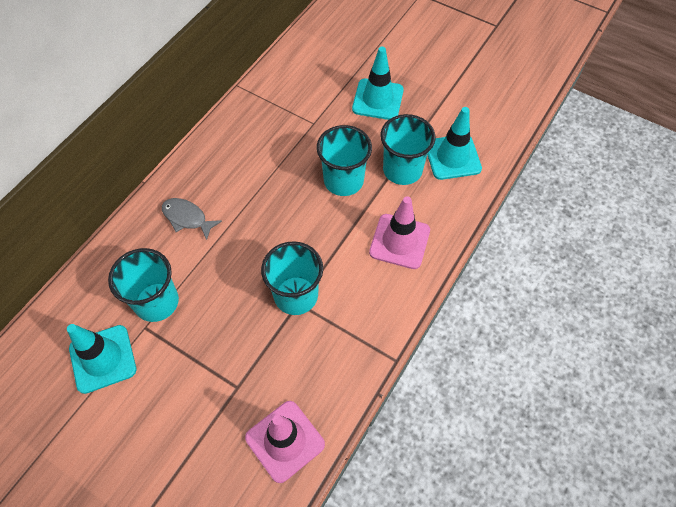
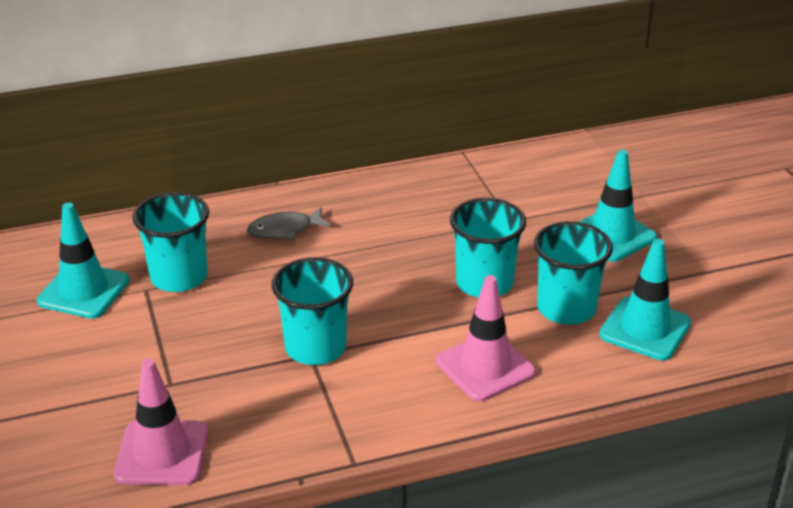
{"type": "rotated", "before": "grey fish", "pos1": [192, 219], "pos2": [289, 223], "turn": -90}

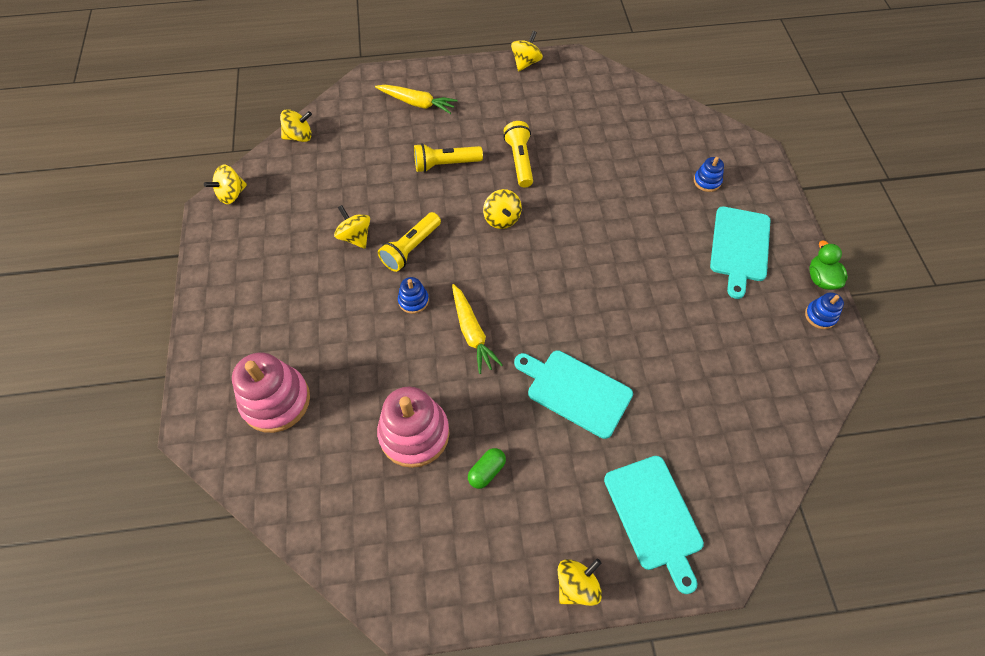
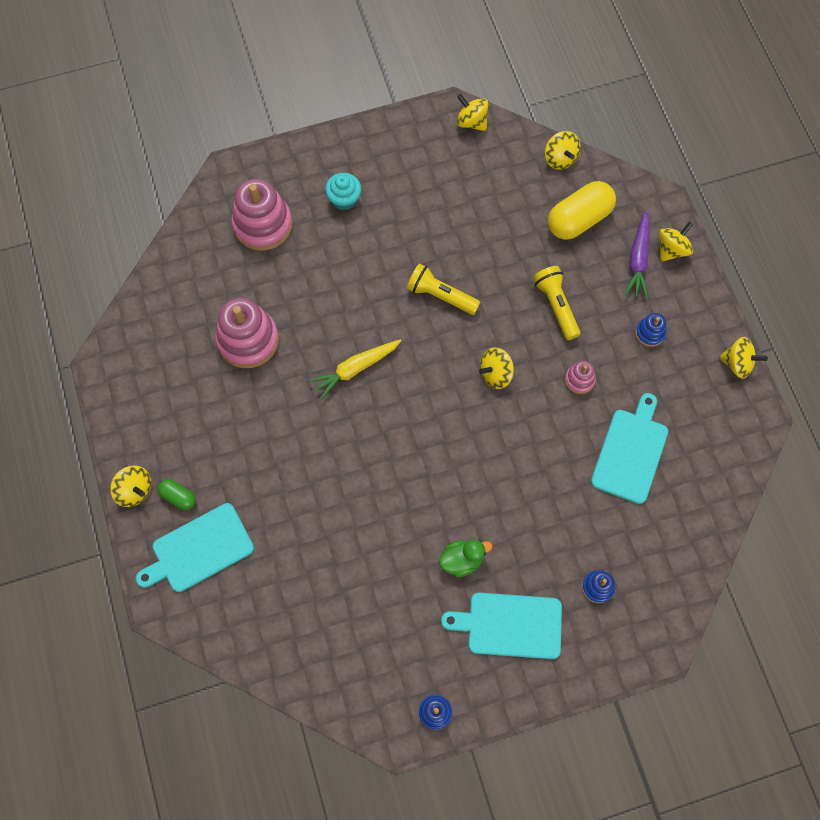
{"type": "new", "after": "turquoise cupcake", "pos2": [343, 191]}
{"type": "new", "after": "yellow capsule", "pos2": [582, 210]}
{"type": "shifted", "before": "yellow spinning top", "pos1": [352, 227], "pos2": [676, 241]}
{"type": "shifted", "before": "blue stacking toy", "pos1": [413, 295], "pos2": [650, 330]}
{"type": "shifted", "before": "green capsule", "pos1": [487, 468], "pos2": [177, 494]}
{"type": "shifted", "before": "turquoise cutting board", "pos1": [573, 394], "pos2": [629, 448]}
{"type": "shifted", "before": "green duck", "pos1": [828, 265], "pos2": [465, 558]}
{"type": "swapped", "before": "yellow flashlight", "after": "pink stacking toy", "pos1": [518, 154], "pos2": [580, 377]}
{"type": "repainted", "before": "yellow carrot", "after": "purple carrot", "pos1": [416, 99], "pos2": [637, 254]}

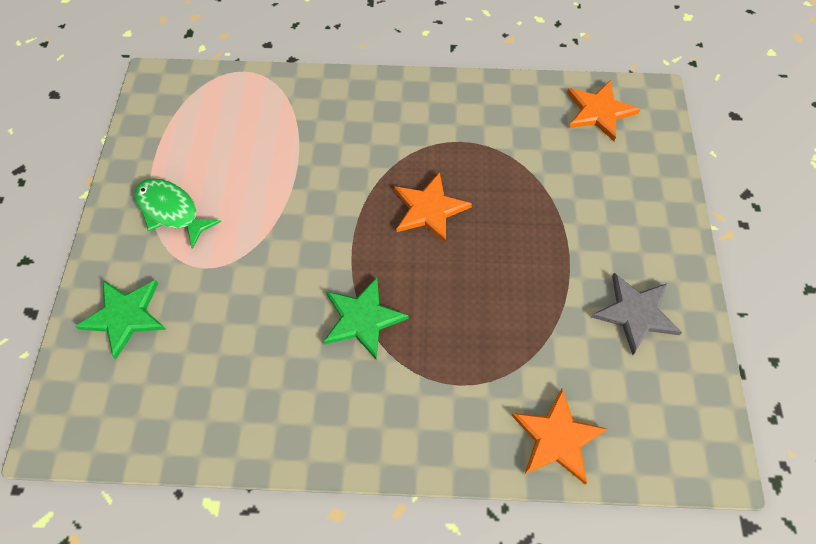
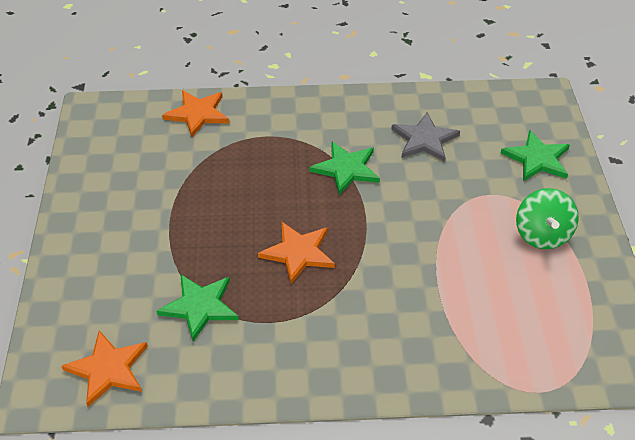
{"type": "new", "after": "green star", "pos2": [198, 308]}
{"type": "shifted", "before": "grey star", "pos1": [636, 314], "pos2": [426, 137]}
{"type": "swapped", "before": "green fish", "after": "green spinning top", "pos1": [177, 213], "pos2": [547, 218]}

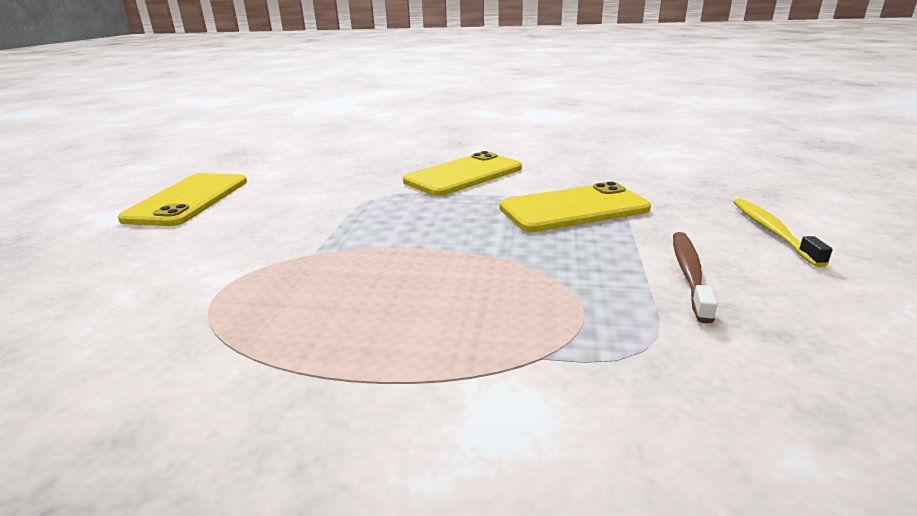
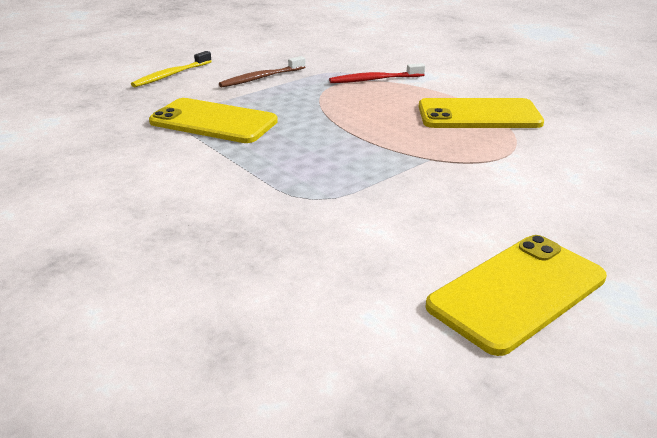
{"type": "new", "after": "red toothbrush", "pos2": [377, 73]}
{"type": "shifted", "before": "yellow phone", "pos1": [462, 173], "pos2": [481, 113]}

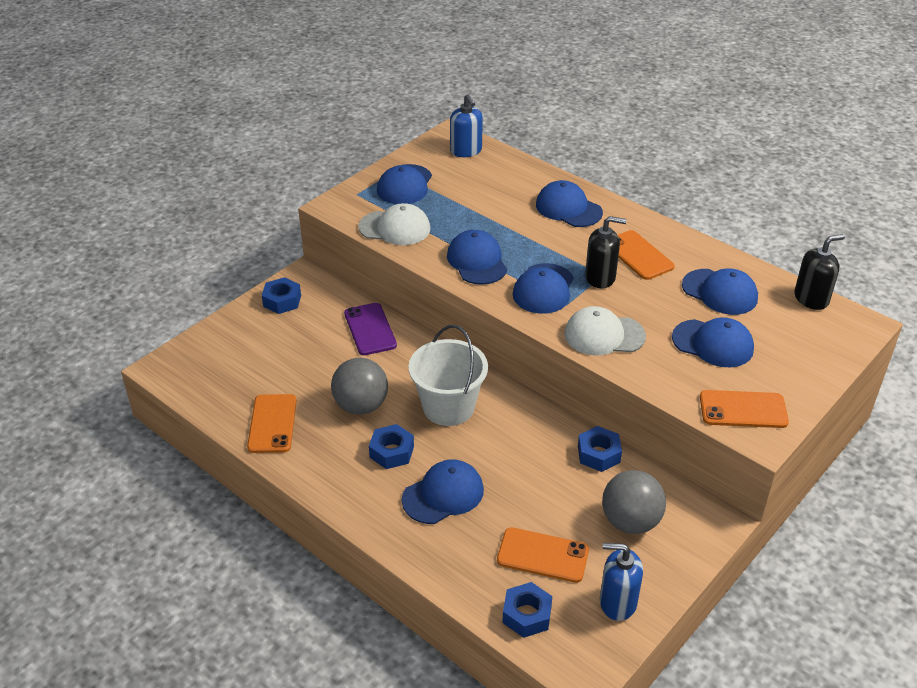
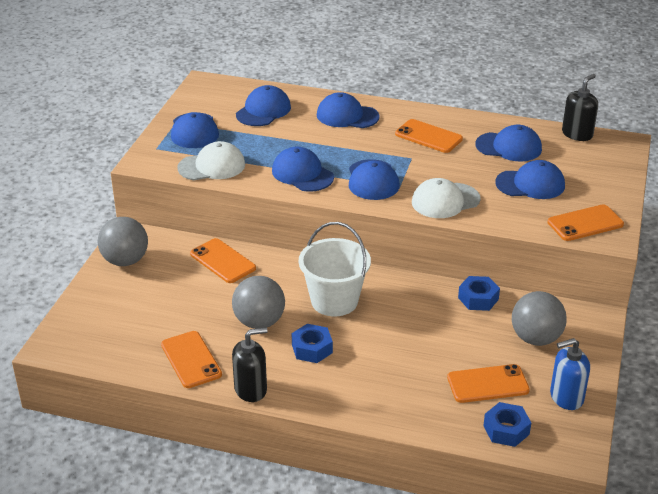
{"type": "gone", "before": "blue soap dispenser", "pos1": [466, 125]}
{"type": "shifted", "before": "blue cap", "pos1": [443, 491], "pos2": [263, 105]}
{"type": "shifted", "before": "black soap dispenser", "pos1": [606, 252], "pos2": [250, 365]}
{"type": "swapped", "before": "blue nut", "after": "grey ball", "pos1": [281, 295], "pos2": [122, 241]}
{"type": "repainted", "before": "purple phone", "after": "orange phone", "pos1": [370, 329], "pos2": [223, 260]}

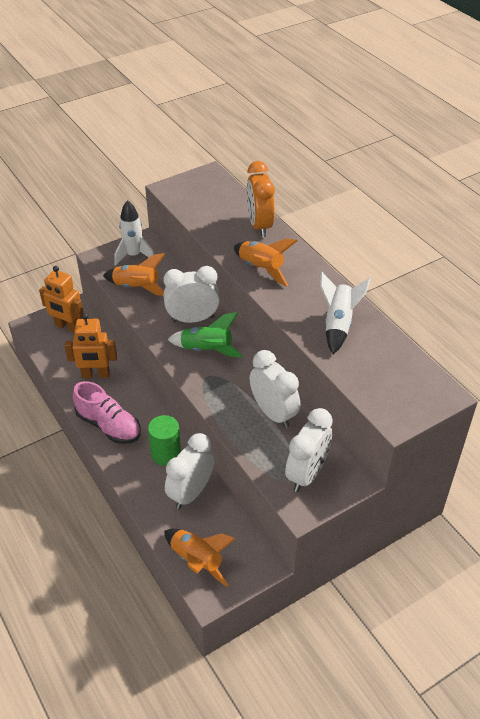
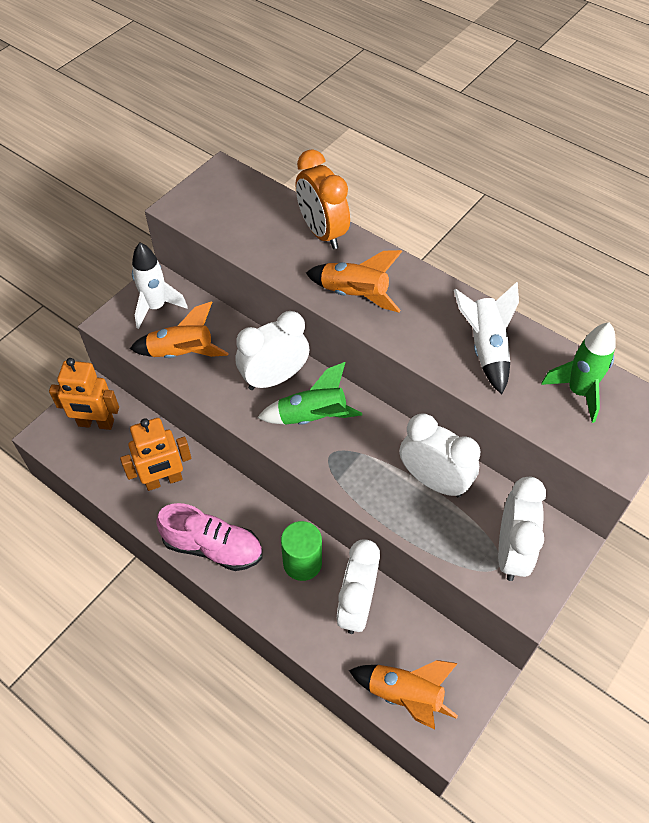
{"type": "new", "after": "green rocket", "pos2": [578, 372]}

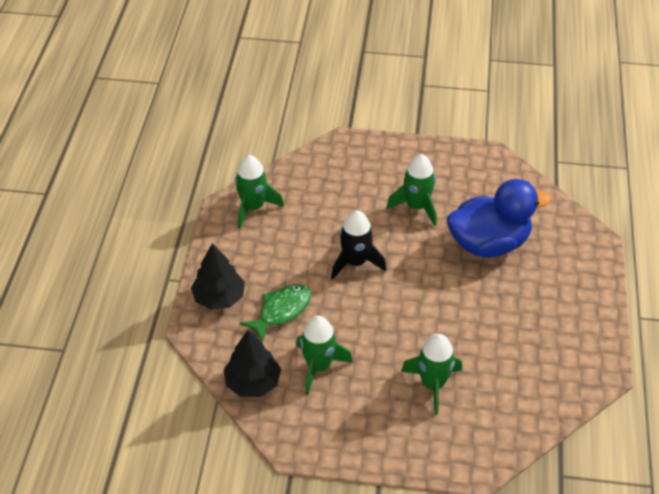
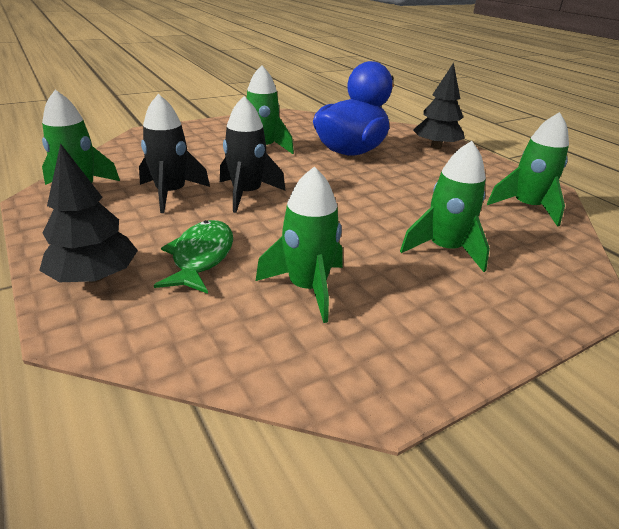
{"type": "new", "after": "black rocket", "pos2": [174, 153]}
{"type": "new", "after": "green rocket", "pos2": [528, 169]}
{"type": "shifted", "before": "black tree", "pos1": [252, 363], "pos2": [439, 105]}

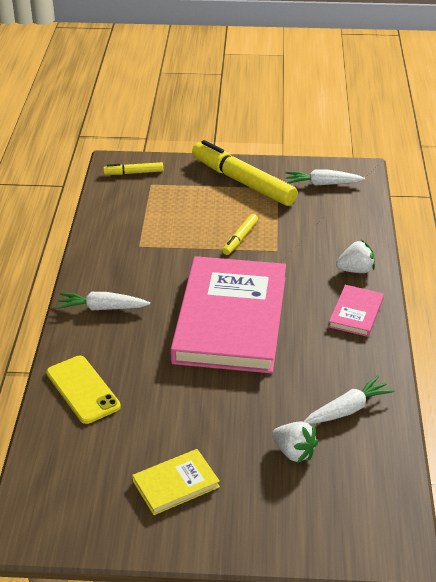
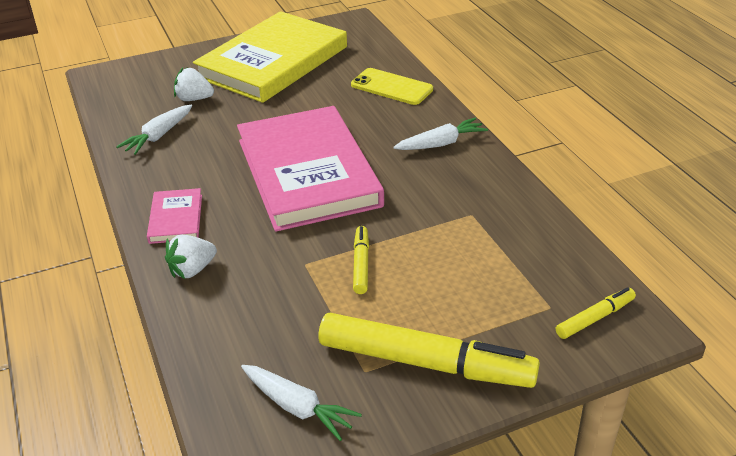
{"type": "rotated", "before": "white carrot", "pos1": [325, 177], "pos2": [301, 403], "turn": 60}
{"type": "scaled", "before": "yellow book", "pos1": [176, 482], "pos2": [270, 57], "scale": 2.37}

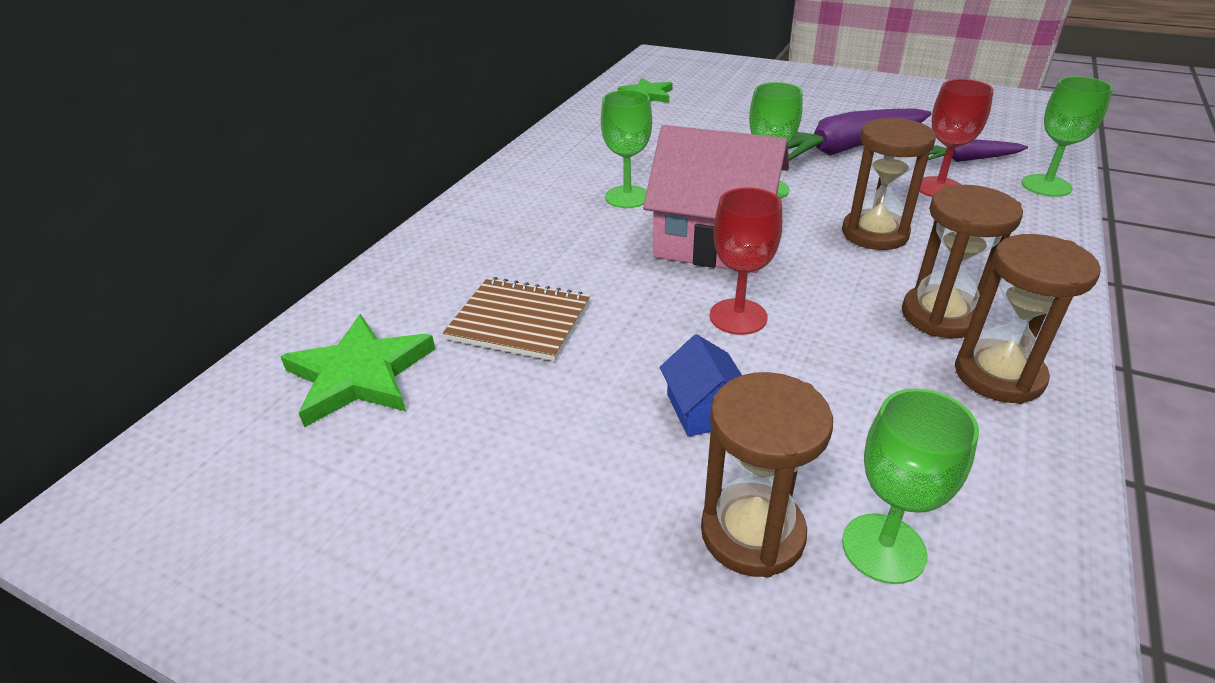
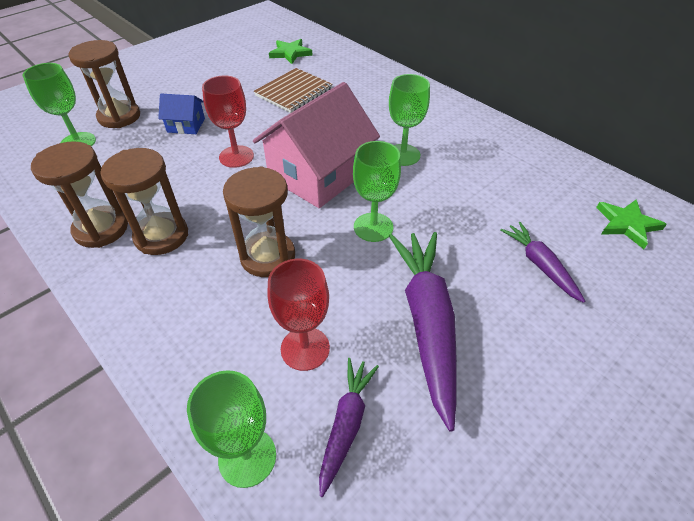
{"type": "new", "after": "purple carrot", "pos2": [542, 262]}
{"type": "scaled", "before": "green star", "pos1": [358, 370], "pos2": [290, 51], "scale": 0.66}

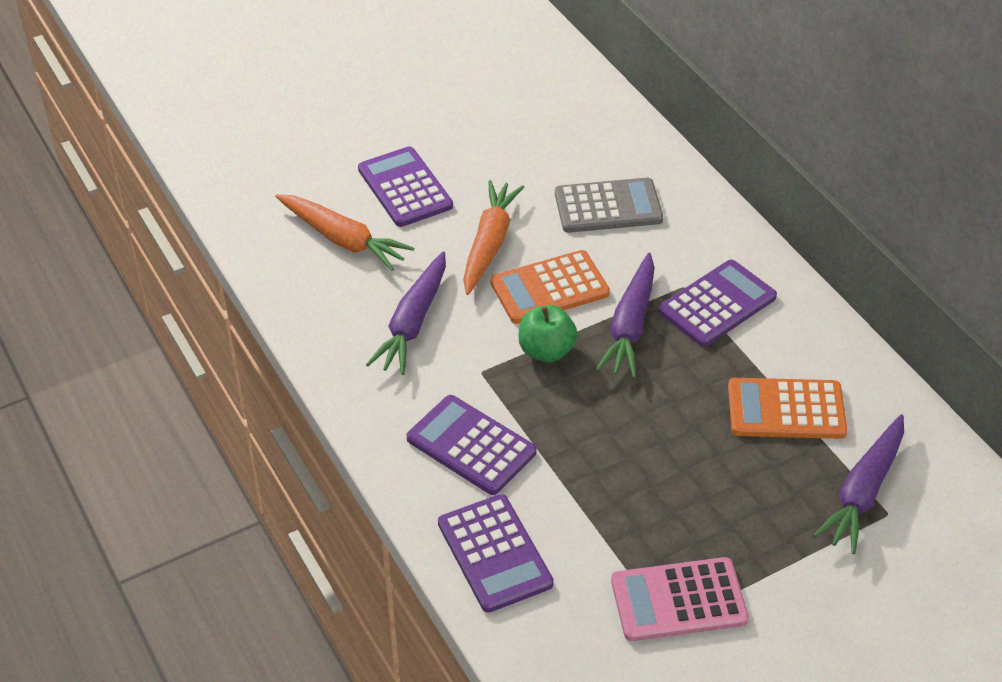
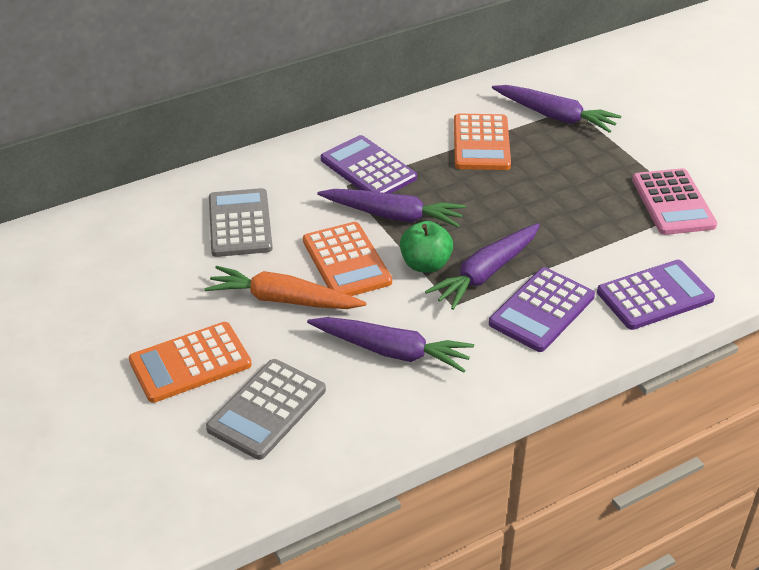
{"type": "new", "after": "purple carrot", "pos2": [482, 266]}
{"type": "swapped", "before": "orange carrot", "after": "grey calculator", "pos1": [344, 232], "pos2": [266, 409]}
{"type": "repainted", "before": "purple calculator", "after": "orange calculator", "pos1": [405, 186], "pos2": [190, 362]}

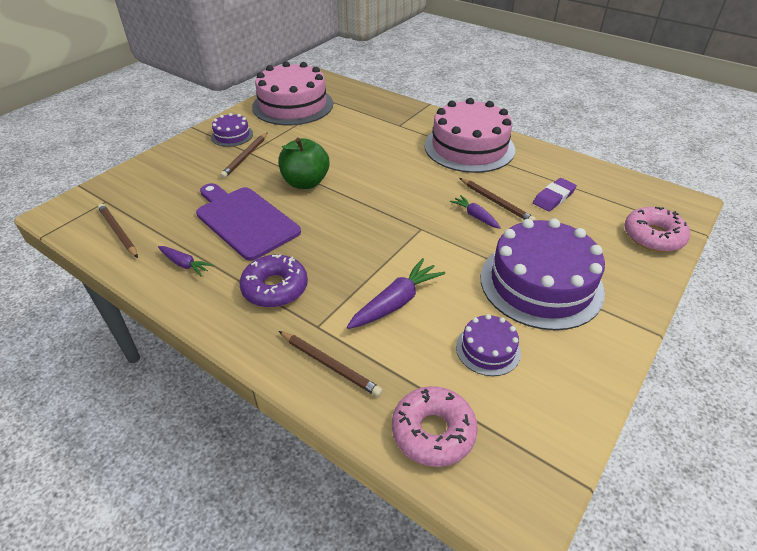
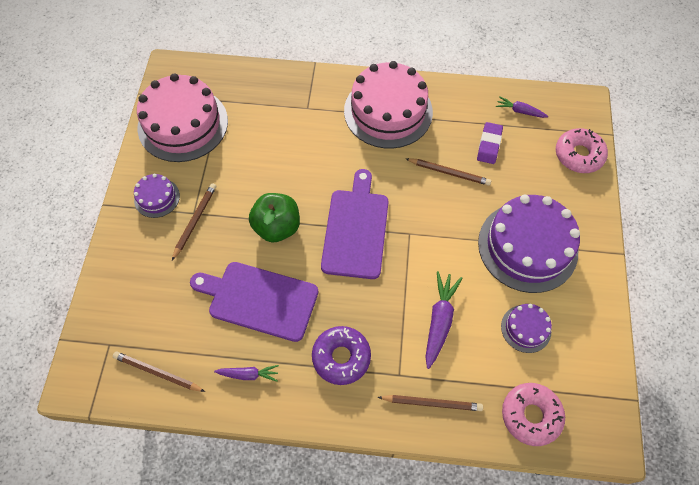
{"type": "new", "after": "purple cutting board", "pos2": [355, 224]}
{"type": "shifted", "before": "purple carrot", "pos1": [475, 212], "pos2": [522, 107]}
{"type": "rotated", "before": "brown pencil", "pos1": [243, 155], "pos2": [194, 221], "turn": -150}

